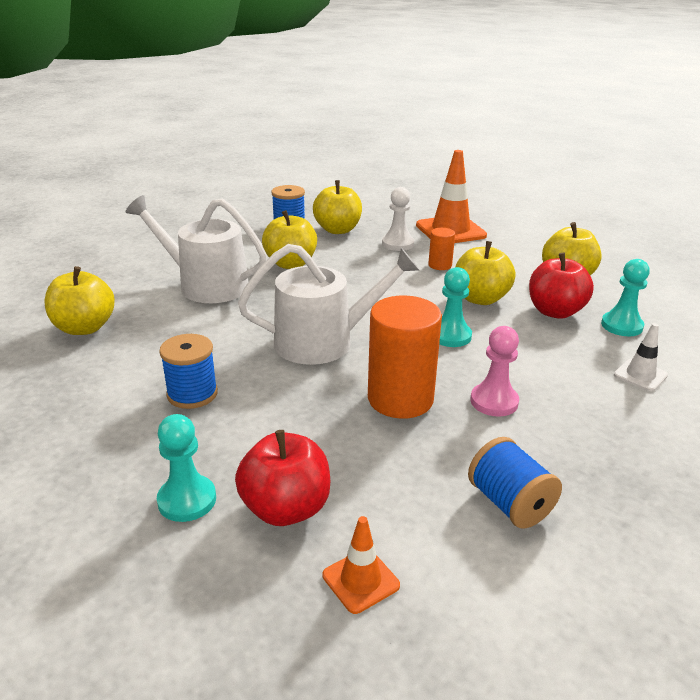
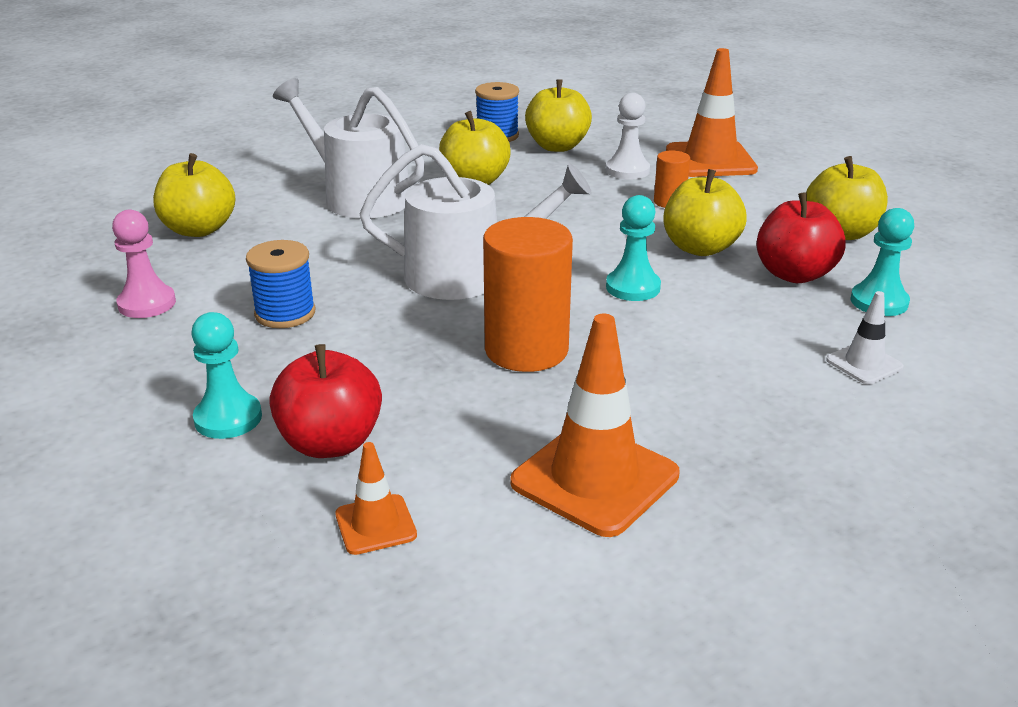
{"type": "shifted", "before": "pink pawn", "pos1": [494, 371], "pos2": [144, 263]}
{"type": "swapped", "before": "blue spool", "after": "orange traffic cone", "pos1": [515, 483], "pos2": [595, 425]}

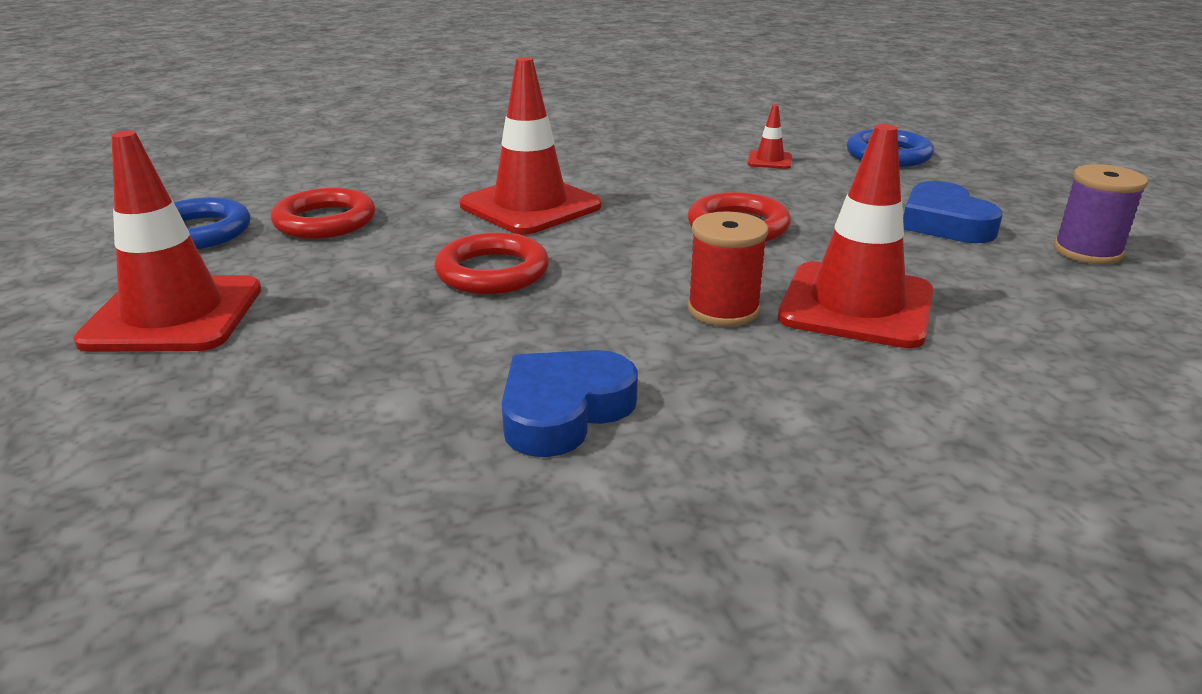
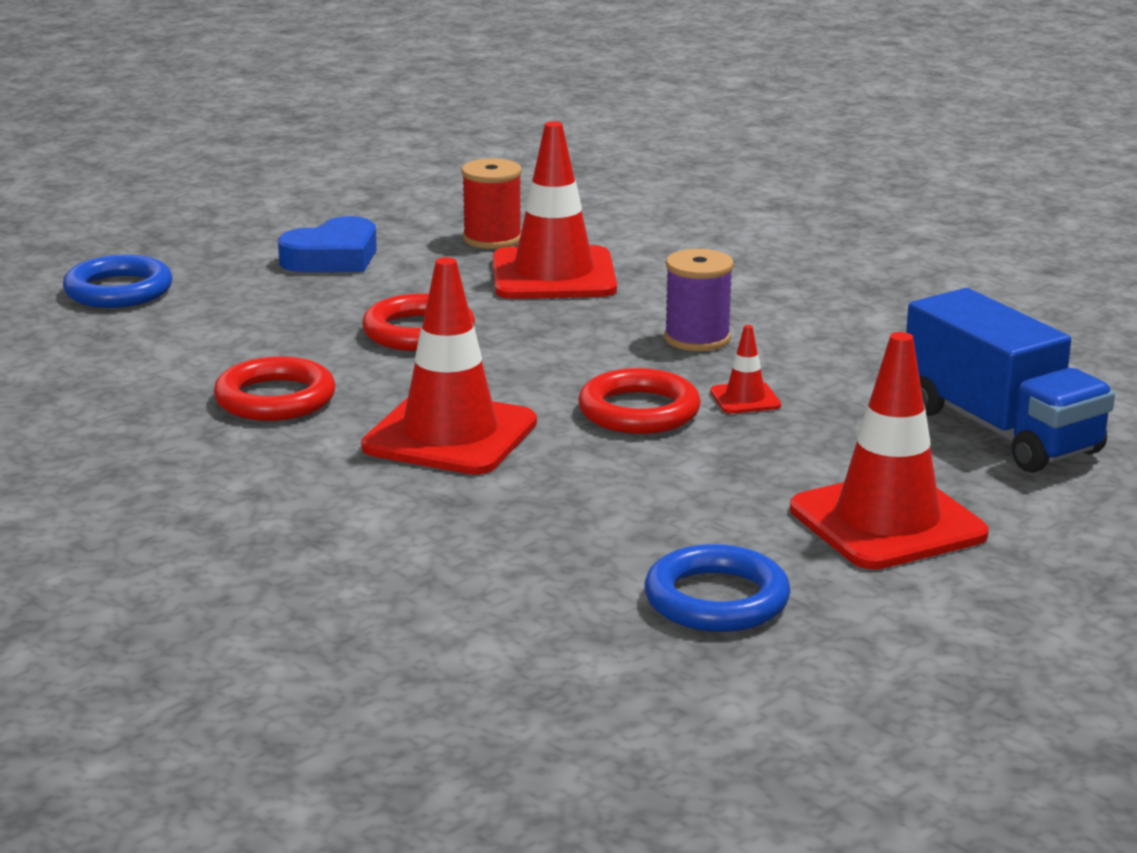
{"type": "gone", "before": "blue heart", "pos1": [570, 403]}
{"type": "new", "after": "blue truck", "pos2": [1010, 380]}
{"type": "shifted", "before": "red ring", "pos1": [323, 213], "pos2": [274, 388]}
{"type": "shifted", "before": "red spool", "pos1": [727, 269], "pos2": [491, 203]}
{"type": "shifted", "before": "red traffic cone", "pos1": [770, 137], "pos2": [745, 369]}
{"type": "shifted", "before": "purple spool", "pos1": [1101, 214], "pos2": [699, 300]}

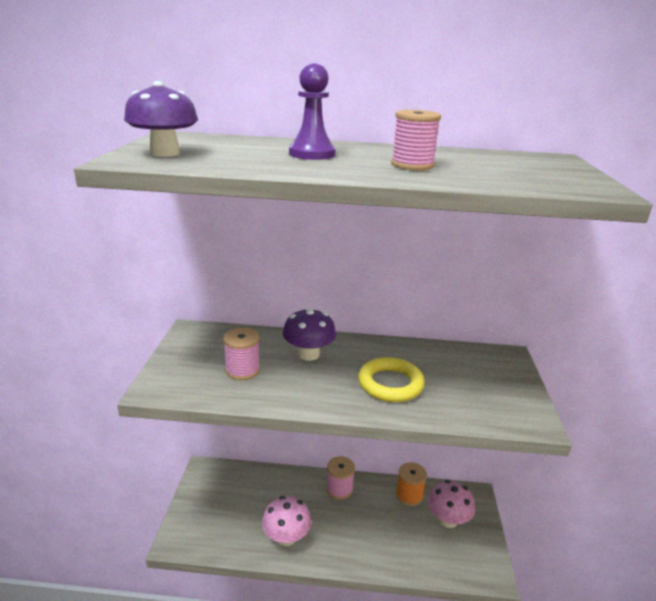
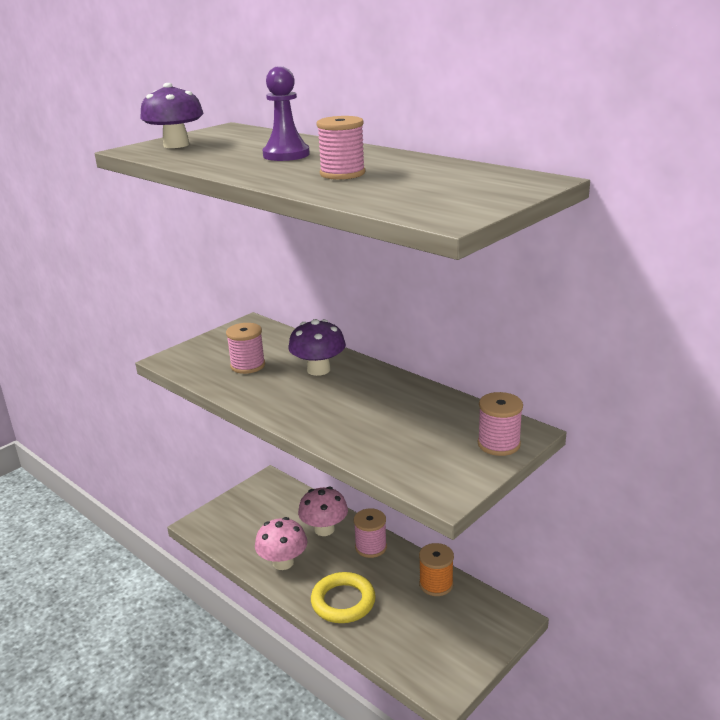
{"type": "new", "after": "pink spool", "pos2": [500, 424]}
{"type": "shifted", "before": "yellow ring", "pos1": [391, 379], "pos2": [343, 597]}
{"type": "shifted", "before": "pink mushroom", "pos1": [451, 504], "pos2": [323, 511]}

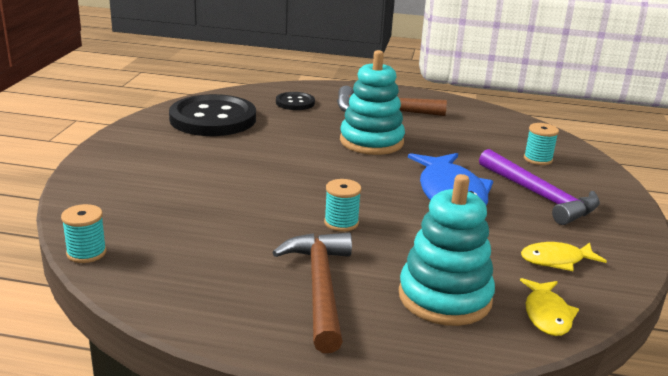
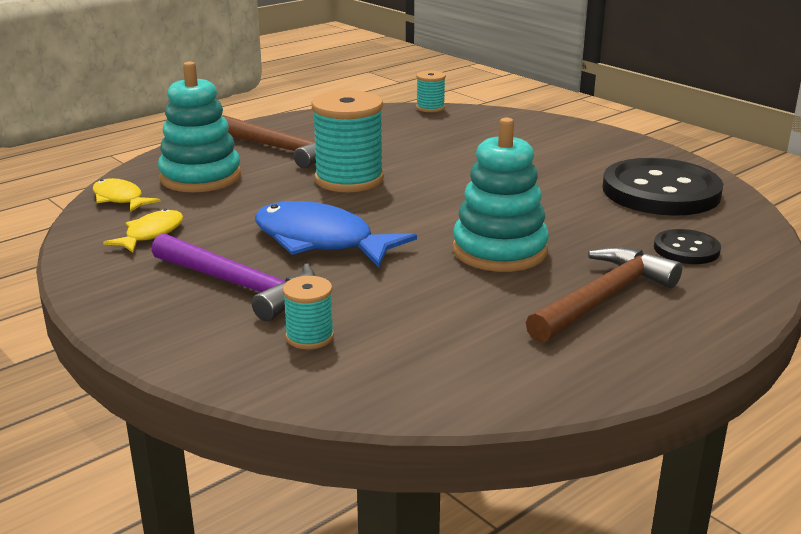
{"type": "rotated", "before": "purple hammer", "pos1": [539, 187], "pos2": [233, 277], "turn": -150}
{"type": "scaled", "before": "turquoise spool", "pos1": [342, 205], "pos2": [347, 141], "scale": 1.97}

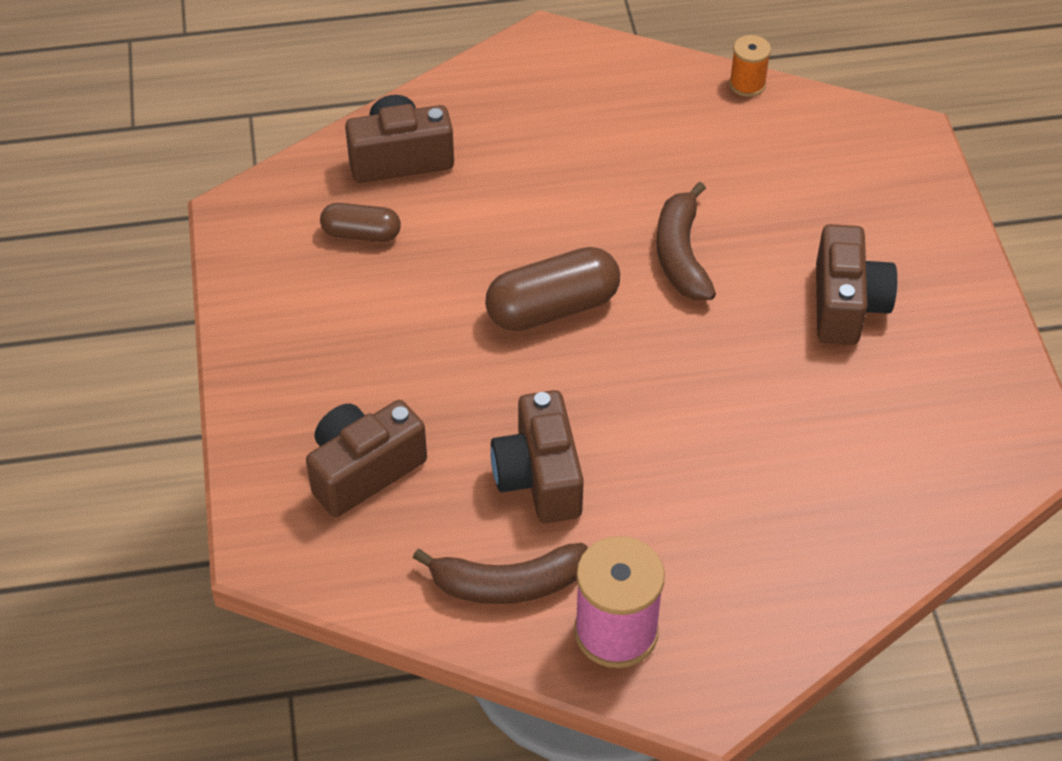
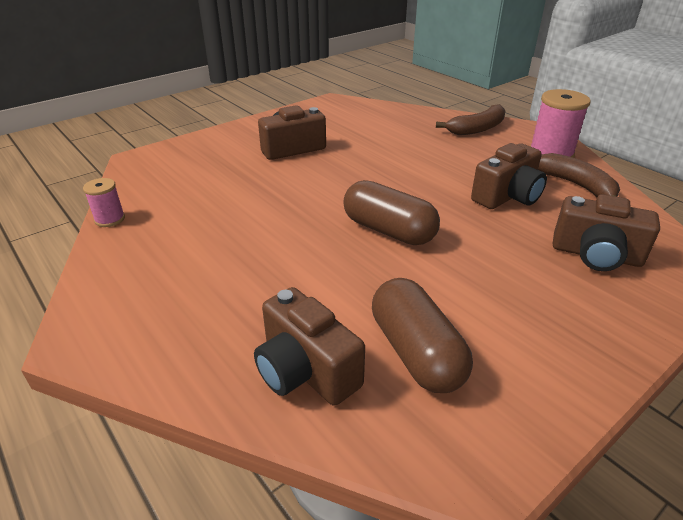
{"type": "shifted", "before": "brown banana", "pos1": [686, 241], "pos2": [470, 119]}
{"type": "repainted", "before": "orange spool", "after": "pink spool", "pos1": [750, 66], "pos2": [104, 202]}
{"type": "scaled", "before": "brown capsule", "pos1": [360, 222], "pos2": [422, 335], "scale": 1.67}

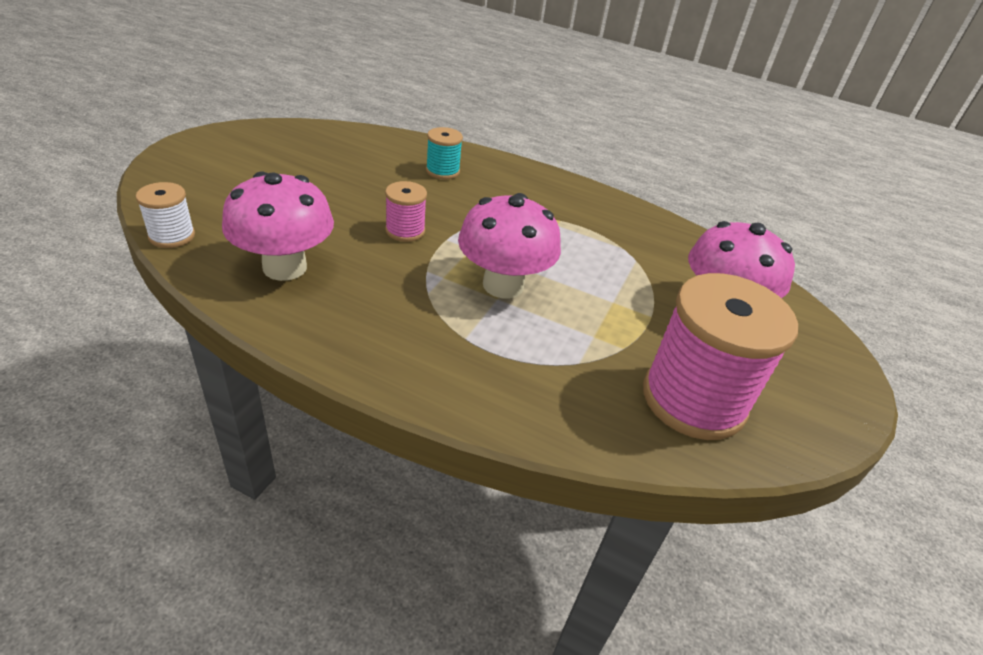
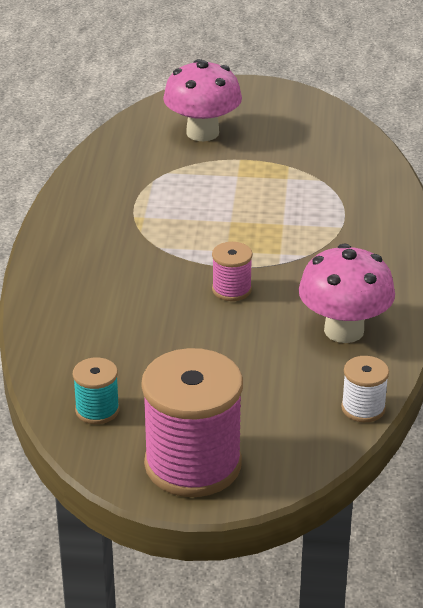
{"type": "gone", "before": "pink mushroom", "pos1": [509, 245]}
{"type": "shifted", "before": "turquoise spool", "pos1": [444, 153], "pos2": [96, 391]}
{"type": "shifted", "before": "pink spool", "pos1": [720, 356], "pos2": [192, 422]}

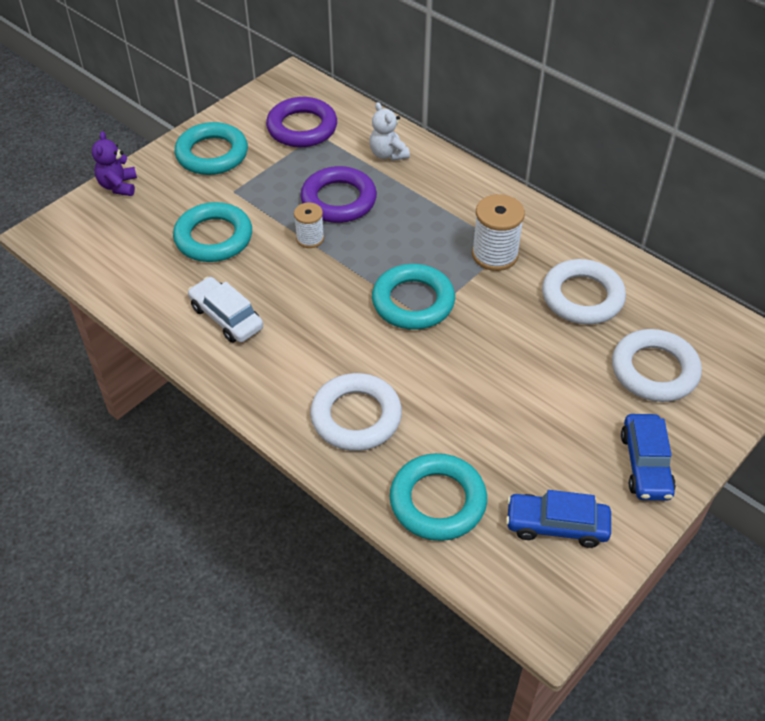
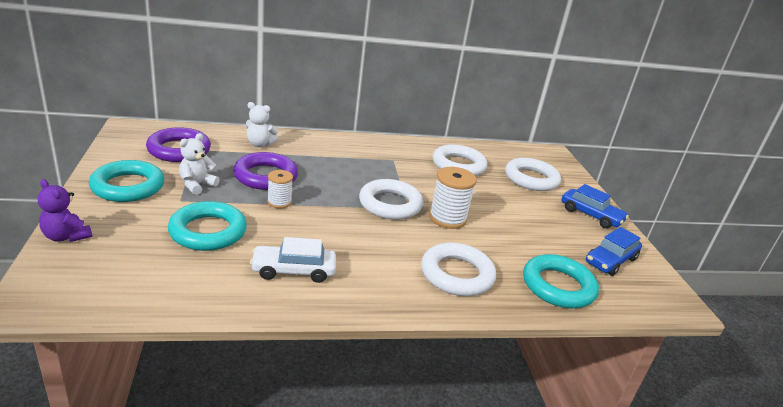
{"type": "new", "after": "white teddy bear", "pos2": [199, 164]}
{"type": "shifted", "before": "white spool", "pos1": [498, 232], "pos2": [453, 198]}
{"type": "repainted", "before": "turquoise ring", "after": "white ring", "pos1": [413, 297], "pos2": [391, 199]}

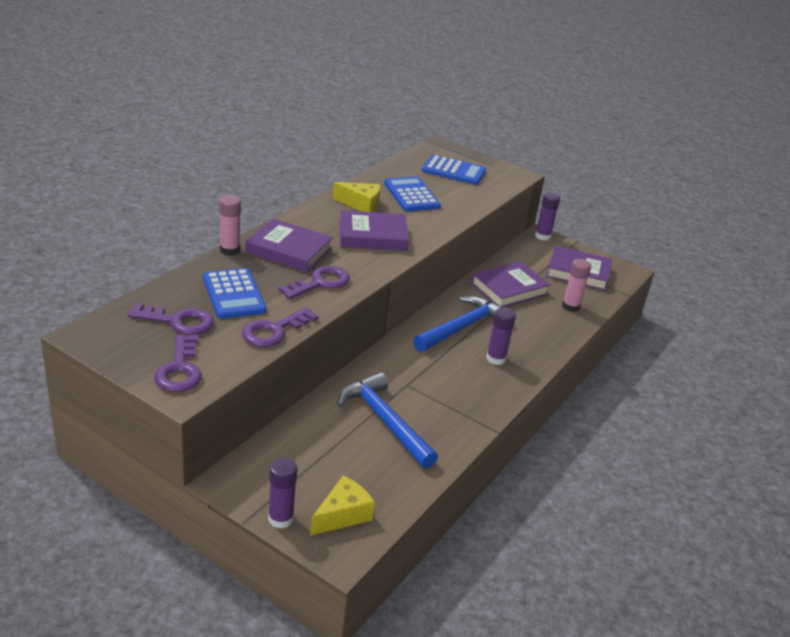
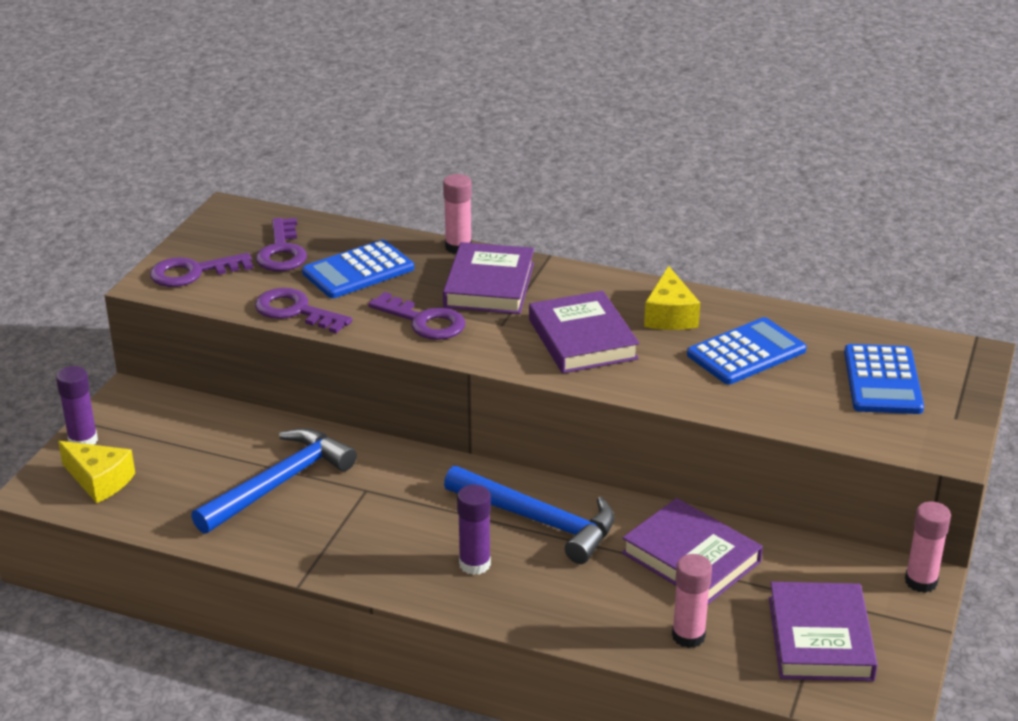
{"type": "repainted", "before": "purple glue stick", "after": "pink glue stick", "pos1": [547, 216], "pos2": [928, 547]}

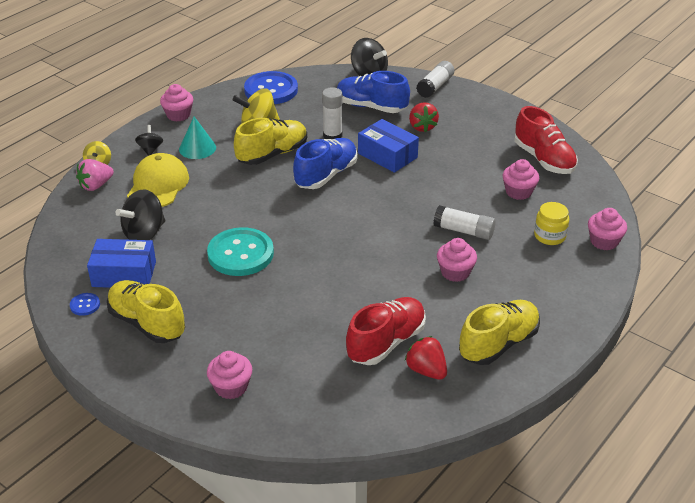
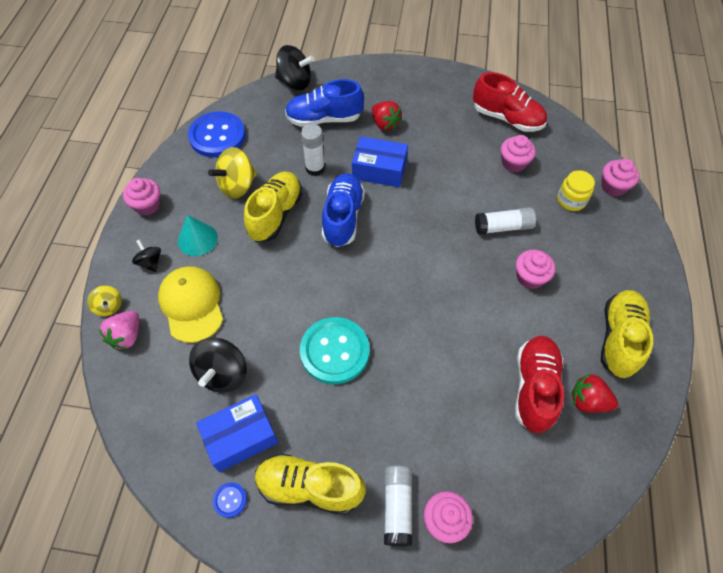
{"type": "shifted", "before": "white glue stick", "pos1": [435, 79], "pos2": [398, 505]}

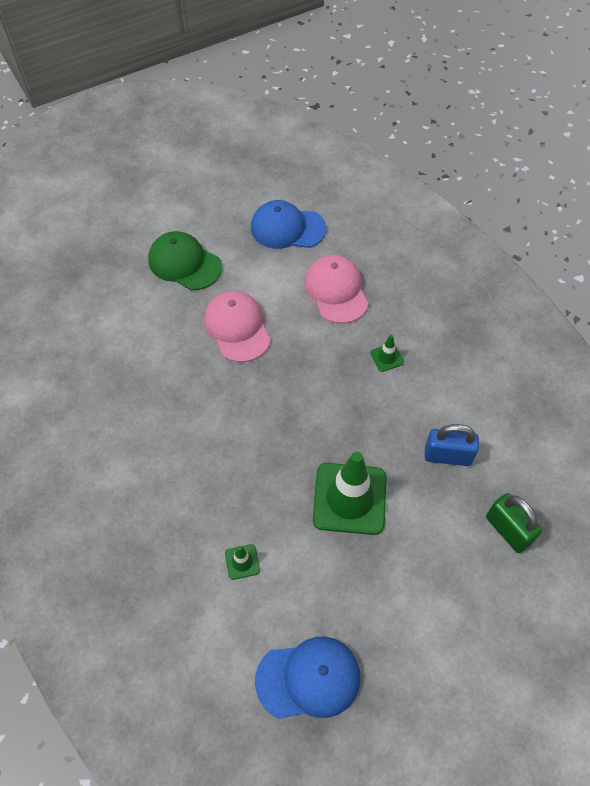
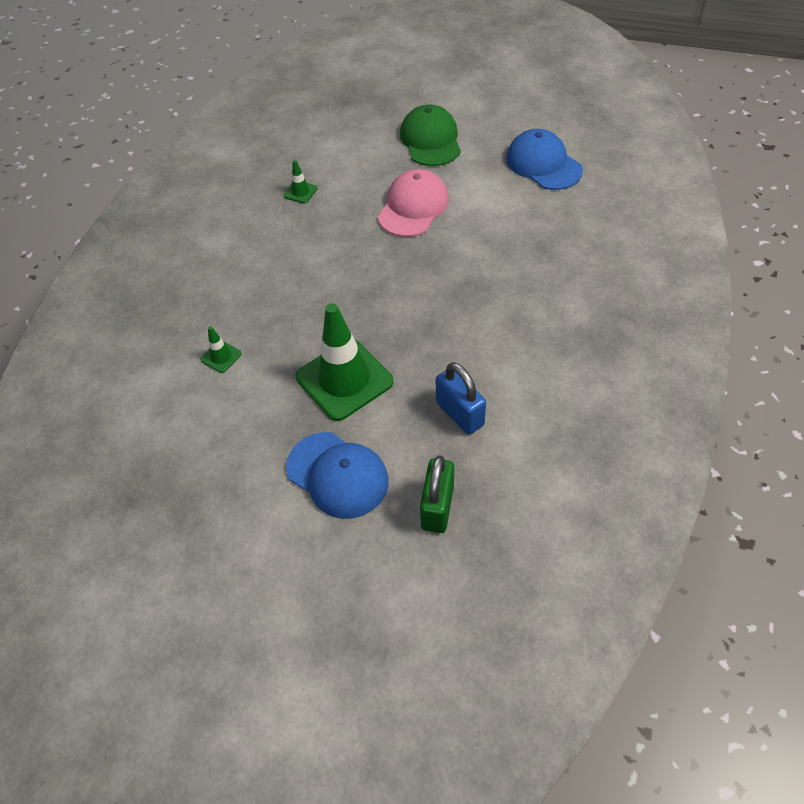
{"type": "gone", "before": "pink cap", "pos1": [336, 289]}
{"type": "shifted", "before": "blue cap", "pos1": [308, 678], "pos2": [337, 475]}
{"type": "shifted", "before": "green traffic cone", "pos1": [387, 353], "pos2": [301, 182]}

